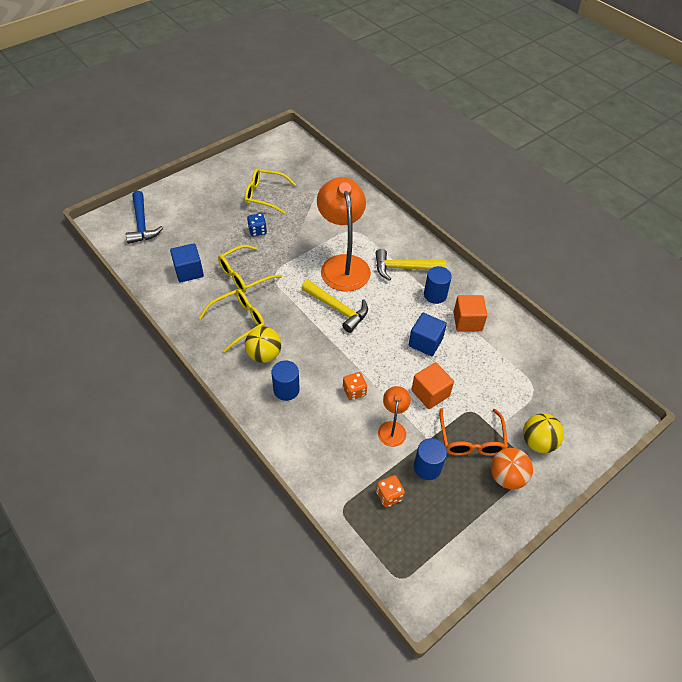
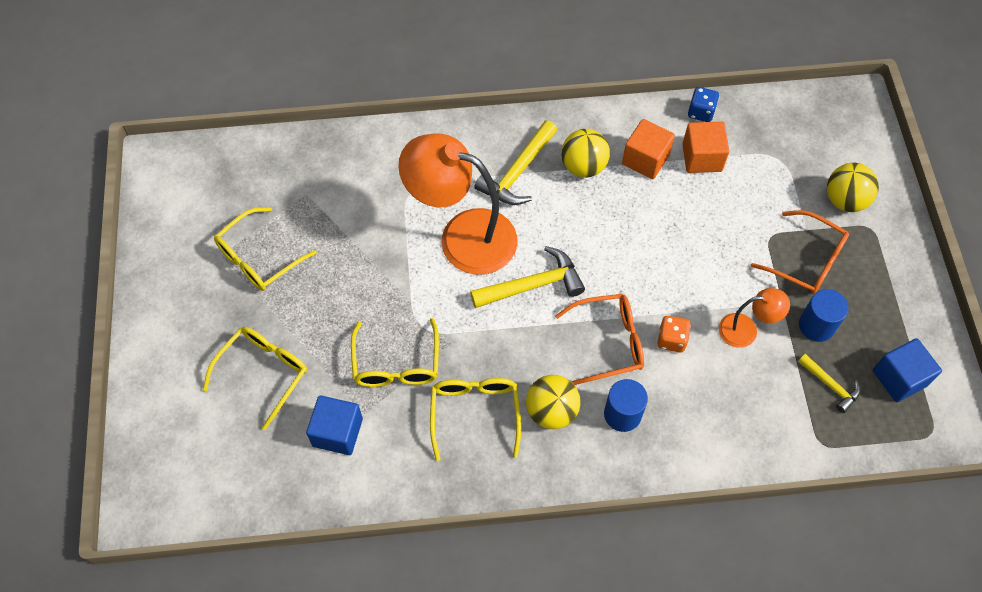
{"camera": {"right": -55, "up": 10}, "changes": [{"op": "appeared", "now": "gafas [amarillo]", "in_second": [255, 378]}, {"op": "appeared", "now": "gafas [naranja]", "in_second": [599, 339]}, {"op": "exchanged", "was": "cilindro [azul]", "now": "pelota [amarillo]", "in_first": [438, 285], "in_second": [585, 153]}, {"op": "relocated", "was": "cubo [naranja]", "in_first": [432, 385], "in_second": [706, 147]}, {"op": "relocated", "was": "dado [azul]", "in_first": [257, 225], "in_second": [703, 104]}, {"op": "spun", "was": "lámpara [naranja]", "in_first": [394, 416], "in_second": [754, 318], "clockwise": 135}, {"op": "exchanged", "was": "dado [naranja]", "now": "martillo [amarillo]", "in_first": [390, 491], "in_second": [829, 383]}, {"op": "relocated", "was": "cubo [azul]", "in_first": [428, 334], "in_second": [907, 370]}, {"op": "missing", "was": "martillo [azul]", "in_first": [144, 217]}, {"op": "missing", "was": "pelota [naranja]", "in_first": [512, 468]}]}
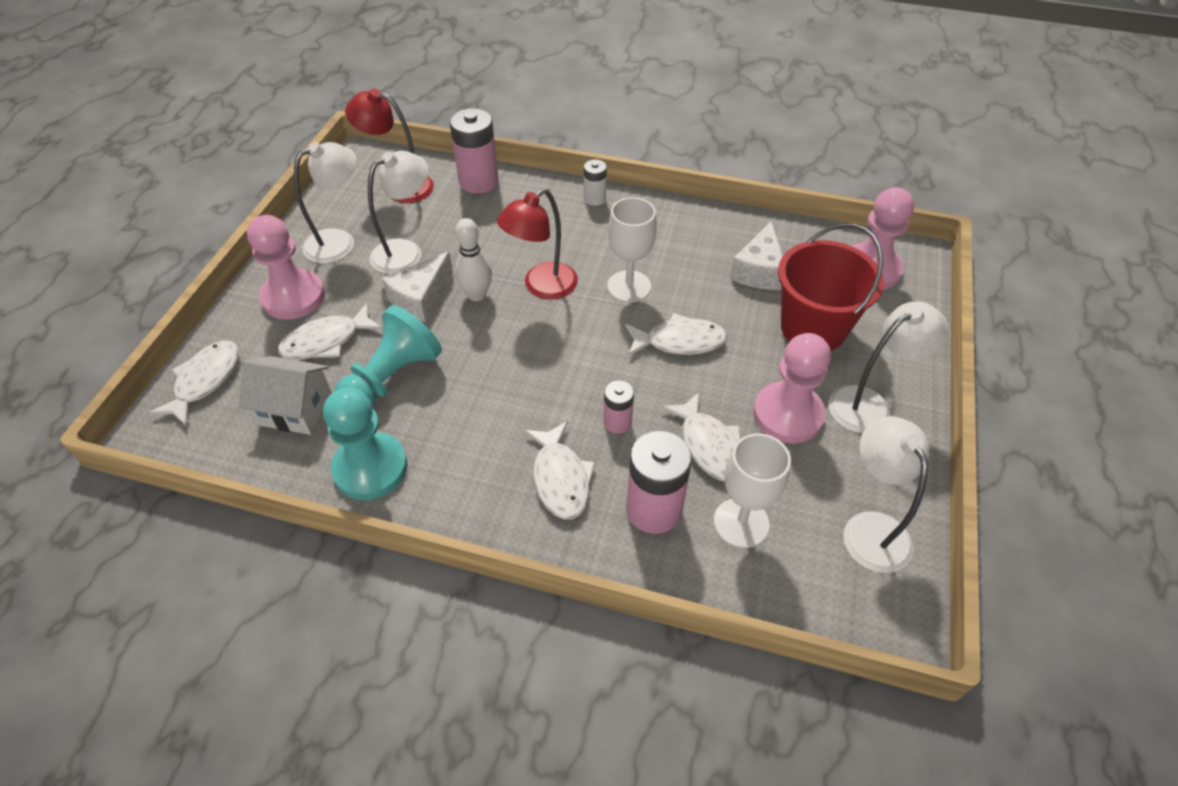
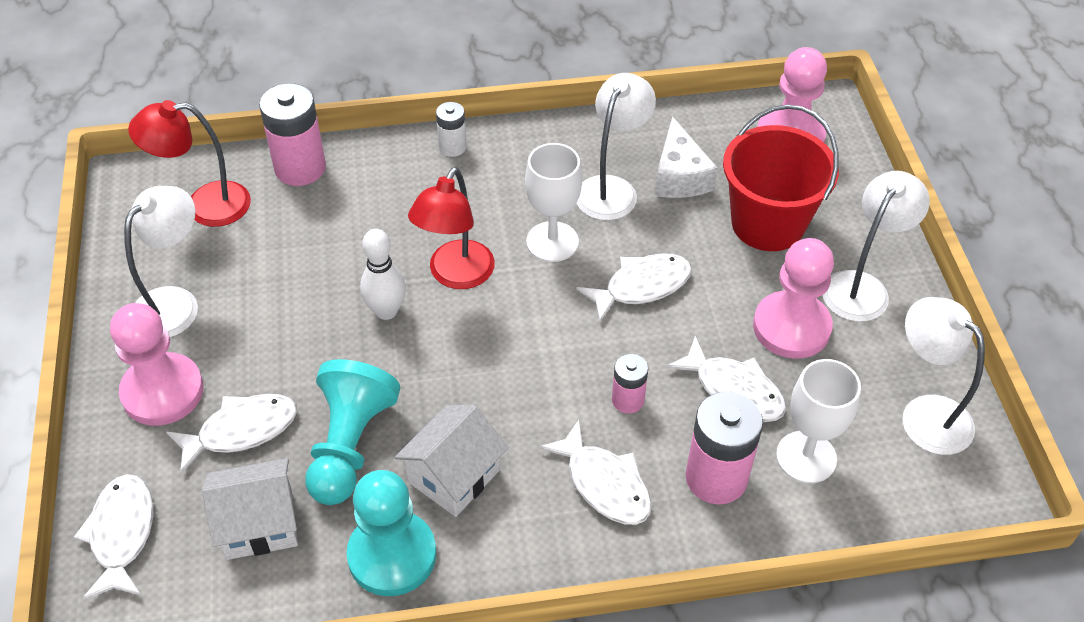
{"camera": {"right": -25, "up": 0}, "changes": [{"op": "spun", "was": "pez [blanco]", "in_first": [330, 331], "in_second": [231, 434], "clockwise": -150}, {"op": "appeared", "now": "casa [blanco]", "in_second": [451, 461]}, {"op": "relocated", "was": "lámpara [blanco]", "in_first": [398, 213], "in_second": [616, 146]}, {"op": "missing", "was": "queso [blanco]", "in_first": [417, 287]}]}
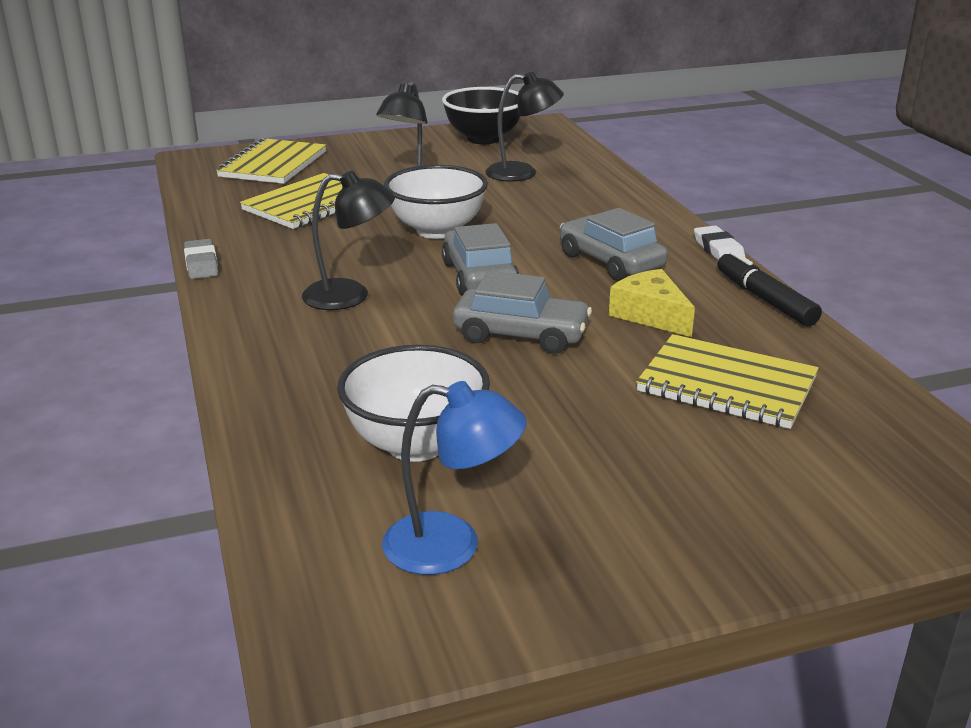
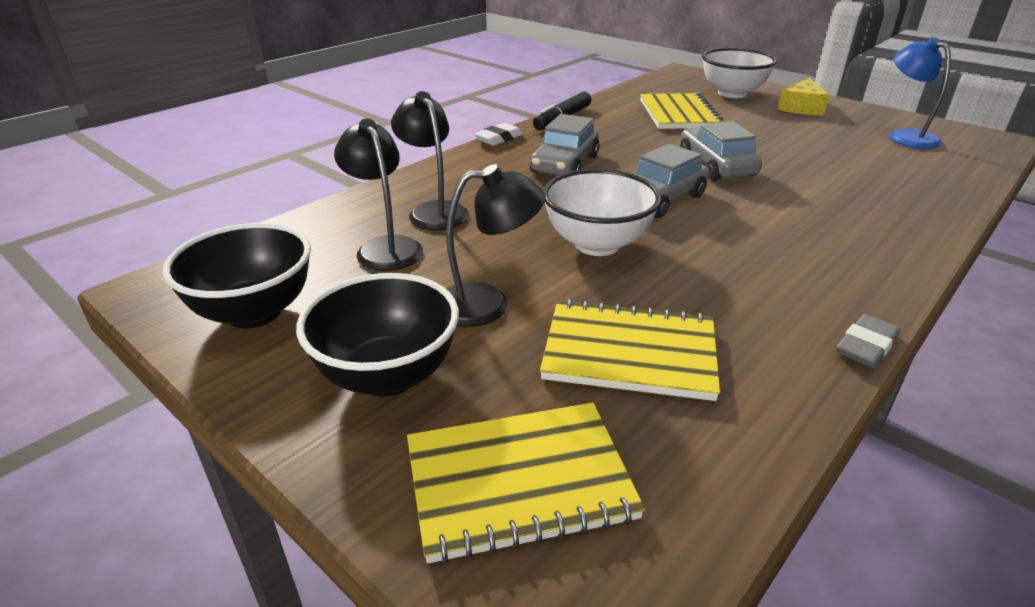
{"camera": {"right": -120, "up": 5}, "changes": [{"op": "appeared", "now": "cuenco [negro]", "in_second": [377, 335]}, {"op": "relocated", "was": "lámpara [negro]", "in_first": [348, 240], "in_second": [430, 160]}, {"op": "relocated", "was": "cuenco [blanco]", "in_first": [413, 403], "in_second": [739, 73]}, {"op": "relocated", "was": "queso [amarillo]", "in_first": [652, 303], "in_second": [803, 97]}]}
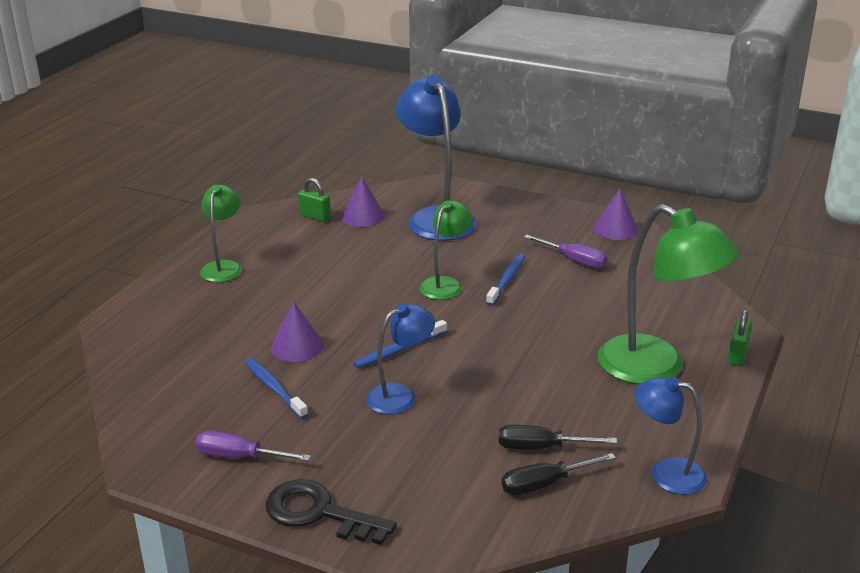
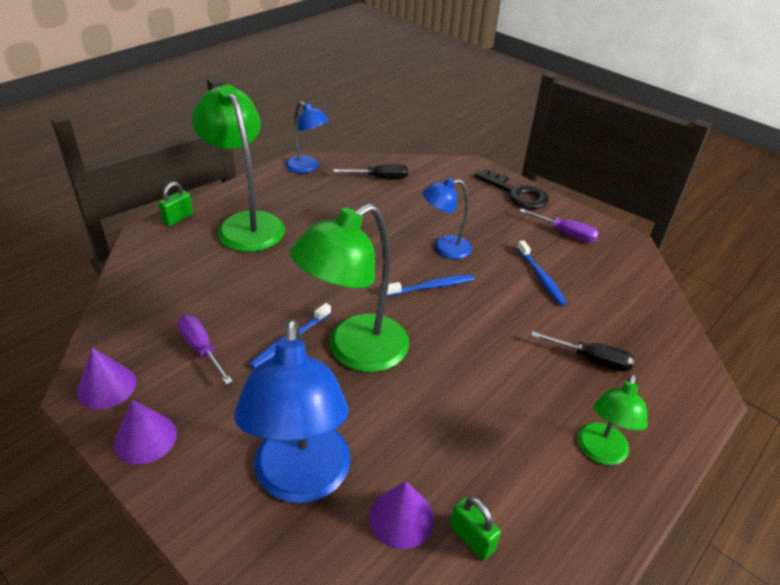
{"camera": {"right": -165, "up": 10}, "changes": [{"op": "relocated", "was": "cono [morado]", "in_first": [297, 331], "in_second": [145, 431]}, {"op": "size", "was": "lámpara [verde]", "in_first": [446, 250], "in_second": [349, 288], "ratio": 1.78}, {"op": "relocated", "was": "destornillador [negro]", "in_first": [558, 437], "in_second": [582, 351]}]}
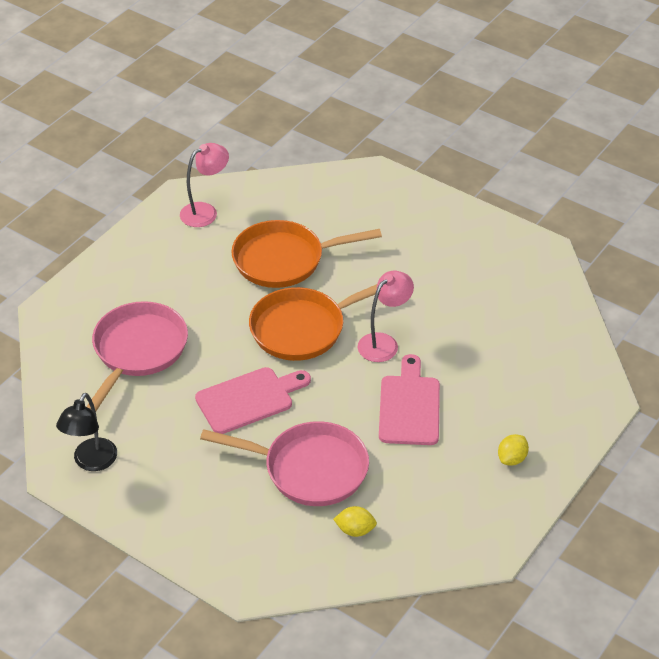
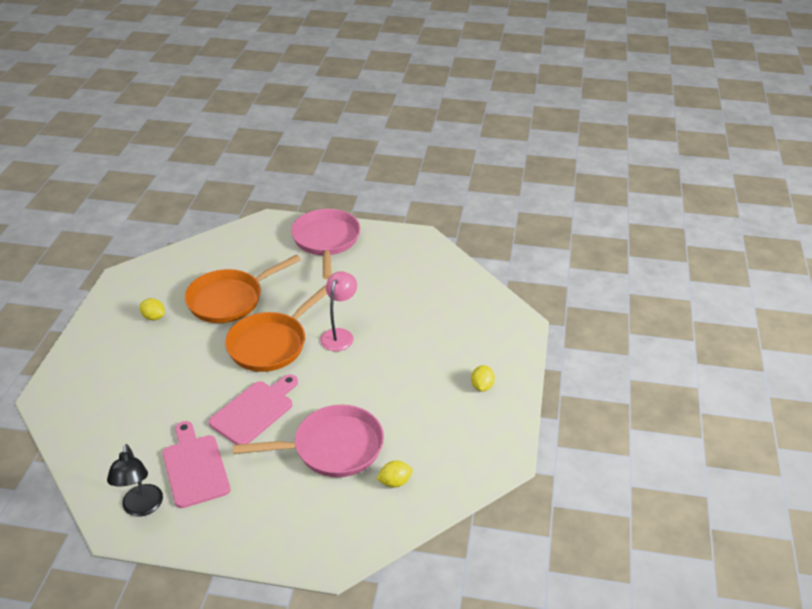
{"camera": {"right": -25, "up": -5}, "changes": [{"op": "appeared", "now": "limón [amarillo]", "in_second": [152, 309]}, {"op": "relocated", "was": "tabla de cortar [rosa]", "in_first": [409, 399], "in_second": [196, 464]}, {"op": "relocated", "was": "sartén [rosa]", "in_first": [137, 356], "in_second": [325, 244]}, {"op": "missing", "was": "lámpara [rosa]", "in_first": [204, 185]}]}
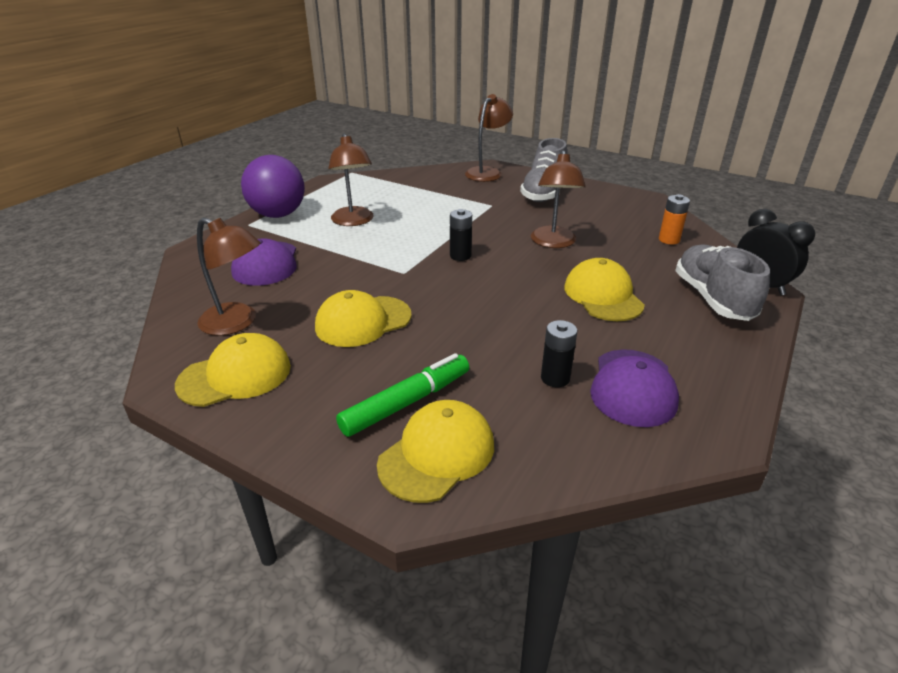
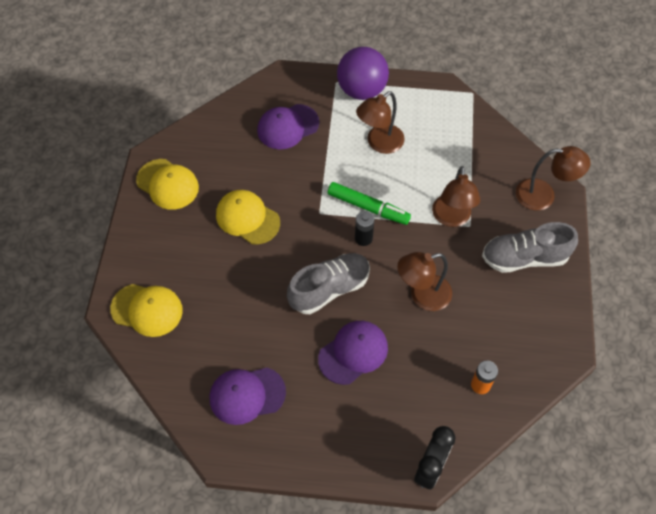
{"camera": {"right": 65, "up": 25}, "changes": [{"op": "relocated", "was": "zapato [gris]", "in_first": [722, 283], "in_second": [328, 283]}, {"op": "colour", "was": "gorra [amarillo]", "now": "gorra [morado]", "in_first": [604, 289], "in_second": [353, 353]}, {"op": "relocated", "was": "rotulador [verde]", "in_first": [402, 395], "in_second": [369, 203]}, {"op": "relocated", "was": "lámpara [marrón]", "in_first": [228, 277], "in_second": [456, 196]}, {"op": "missing", "was": "pila [negro]", "in_first": [559, 353]}]}
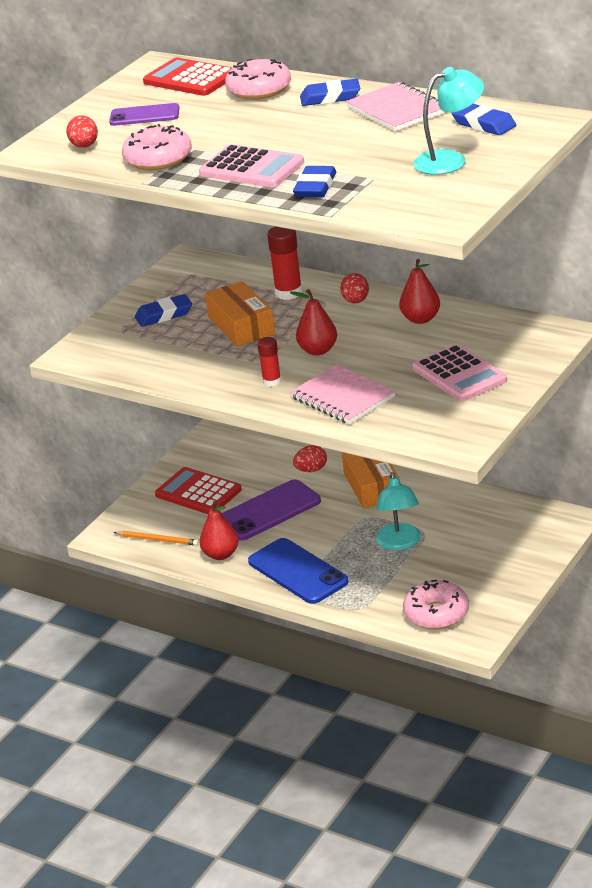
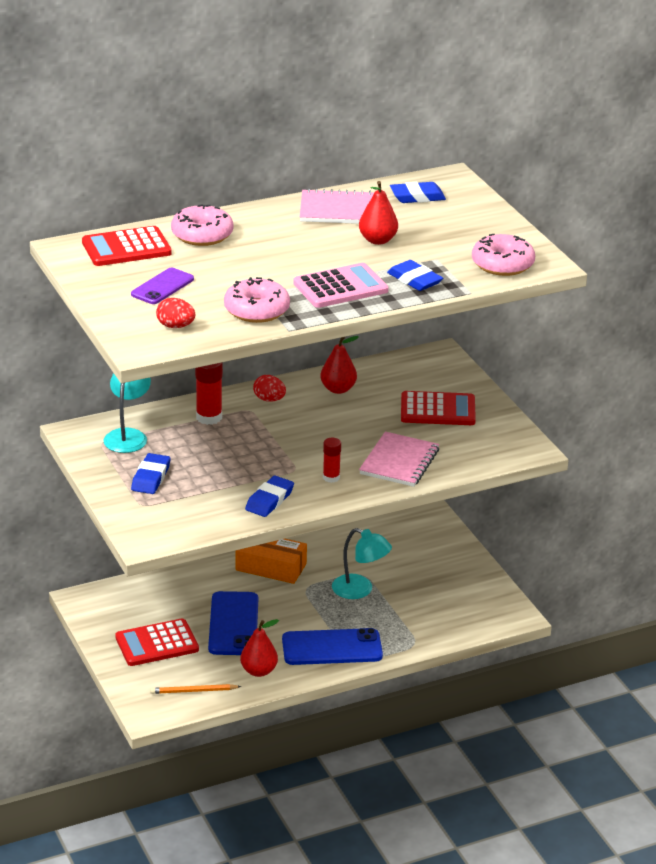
{"camera": {"right": -60, "up": 0}, "changes": [{"op": "relocated", "was": "lámpara [turquesa]", "in_first": [448, 121], "in_second": [127, 413]}, {"op": "spun", "was": "lápiz [naranja]", "in_first": [156, 538], "in_second": [195, 689], "clockwise": -150}, {"op": "colour", "was": "móvil [morado]", "now": "móvil [azul]", "in_first": [271, 510], "in_second": [233, 623]}, {"op": "relocated", "was": "goma de borrar [azul]", "in_first": [330, 92], "in_second": [269, 496]}, {"op": "relocated", "was": "pera [rojo]", "in_first": [313, 322], "in_second": [378, 213]}, {"op": "spun", "was": "cuaderno [rosa]", "in_first": [343, 394], "in_second": [399, 459], "clockwise": -60}, {"op": "colour", "was": "calculadora [rosa]", "now": "calculadora [rojo]", "in_first": [459, 373], "in_second": [438, 408]}, {"op": "relocated", "was": "rosquilla [rosa]", "in_first": [436, 605], "in_second": [503, 255]}, {"op": "missing", "was": "caja [naranja]", "in_first": [240, 314]}, {"op": "missing", "was": "huevo [rojo]", "in_first": [310, 458]}]}
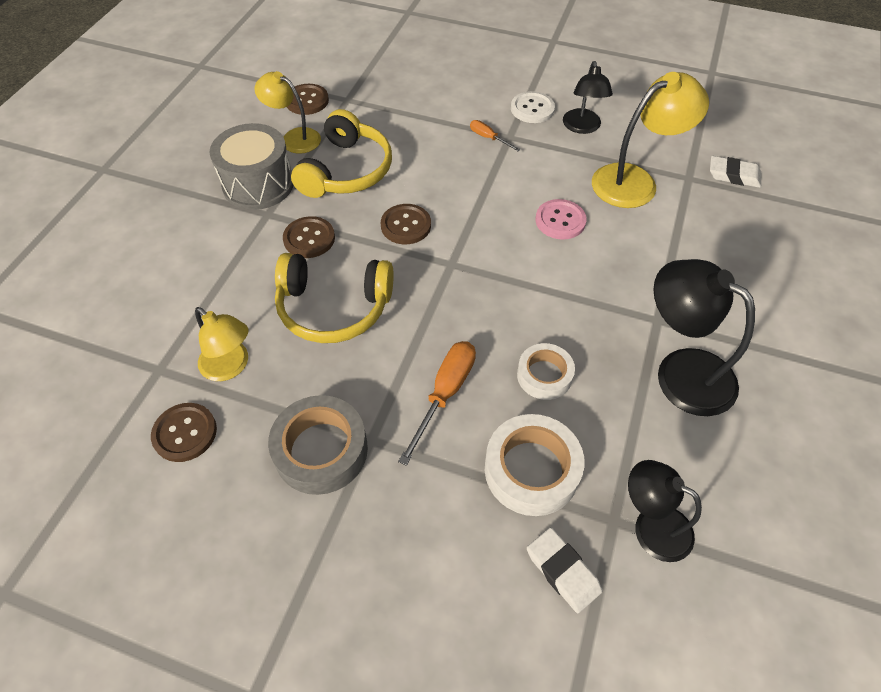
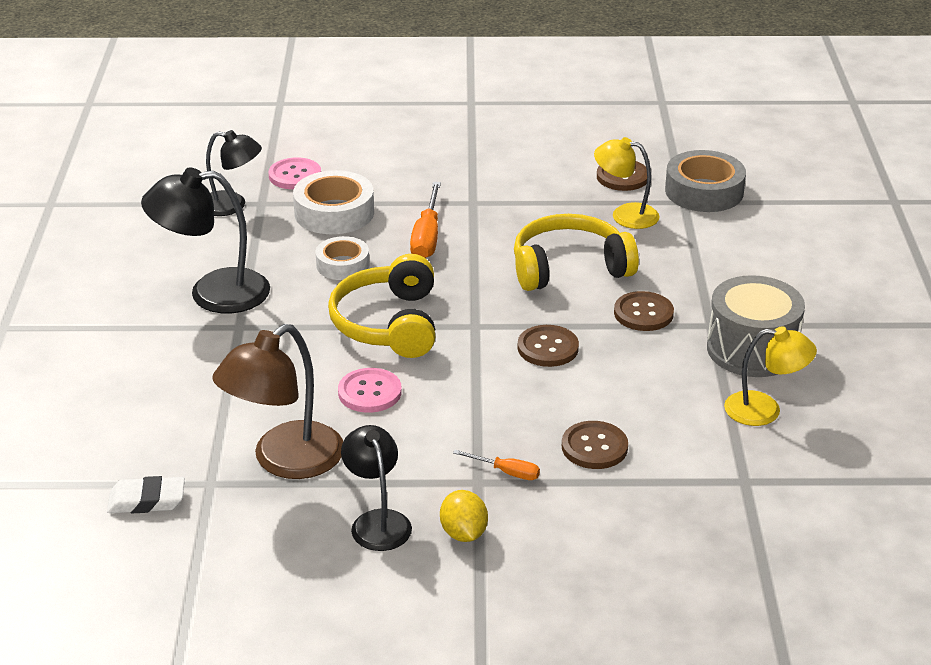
{"camera": {"right": 160, "up": -20}, "changes": [{"op": "spun", "was": "lámpara [negro]", "in_first": [704, 337], "in_second": [205, 240], "clockwise": 150}, {"op": "colour", "was": "lámpara [amarillo]", "now": "lámpara [marrón]", "in_first": [650, 140], "in_second": [277, 401]}, {"op": "exchanged", "was": "goma de borrar [blanco]", "now": "botón [rosa]", "in_first": [564, 570], "in_second": [294, 173]}, {"op": "relocated", "was": "auriculares [amarillo]", "in_first": [341, 153], "in_second": [381, 306]}, {"op": "exchanged", "was": "botón [blanco]", "now": "limón [amarillo]", "in_first": [533, 107], "in_second": [464, 516]}, {"op": "relocated", "was": "botón [marrón]", "in_first": [308, 99], "in_second": [595, 445]}, {"op": "relocated", "was": "cinta adhesiva [gris]", "in_first": [318, 445], "in_second": [705, 181]}]}
